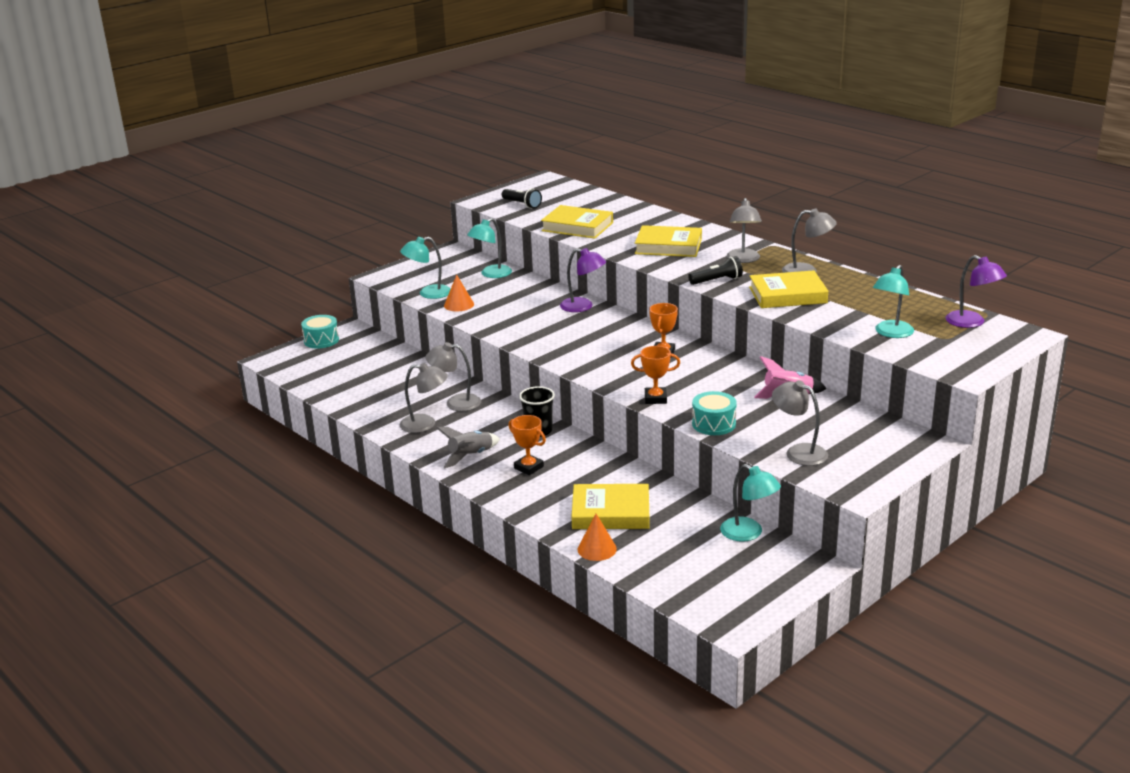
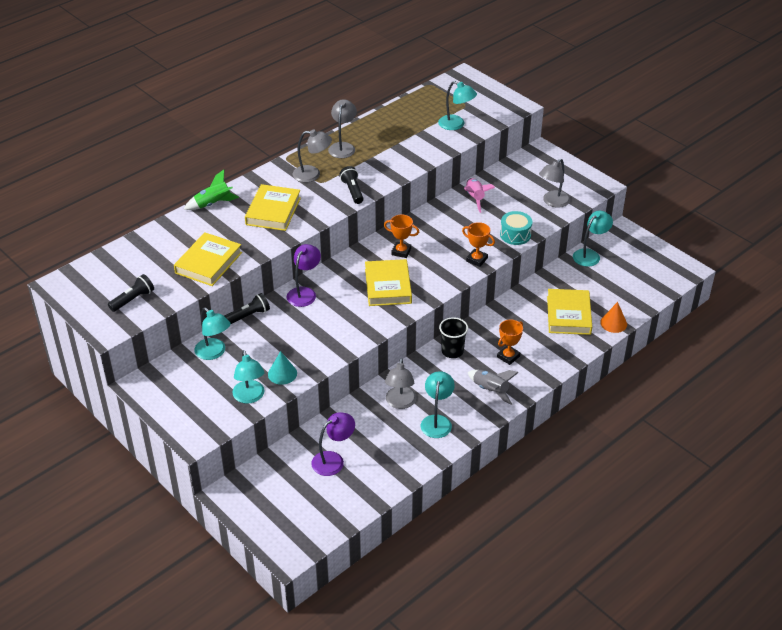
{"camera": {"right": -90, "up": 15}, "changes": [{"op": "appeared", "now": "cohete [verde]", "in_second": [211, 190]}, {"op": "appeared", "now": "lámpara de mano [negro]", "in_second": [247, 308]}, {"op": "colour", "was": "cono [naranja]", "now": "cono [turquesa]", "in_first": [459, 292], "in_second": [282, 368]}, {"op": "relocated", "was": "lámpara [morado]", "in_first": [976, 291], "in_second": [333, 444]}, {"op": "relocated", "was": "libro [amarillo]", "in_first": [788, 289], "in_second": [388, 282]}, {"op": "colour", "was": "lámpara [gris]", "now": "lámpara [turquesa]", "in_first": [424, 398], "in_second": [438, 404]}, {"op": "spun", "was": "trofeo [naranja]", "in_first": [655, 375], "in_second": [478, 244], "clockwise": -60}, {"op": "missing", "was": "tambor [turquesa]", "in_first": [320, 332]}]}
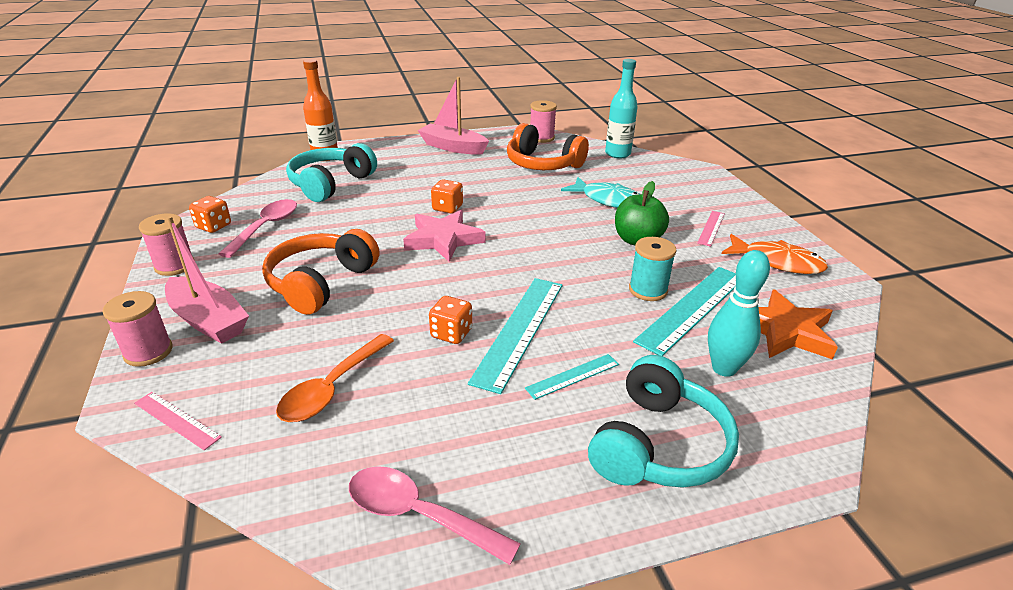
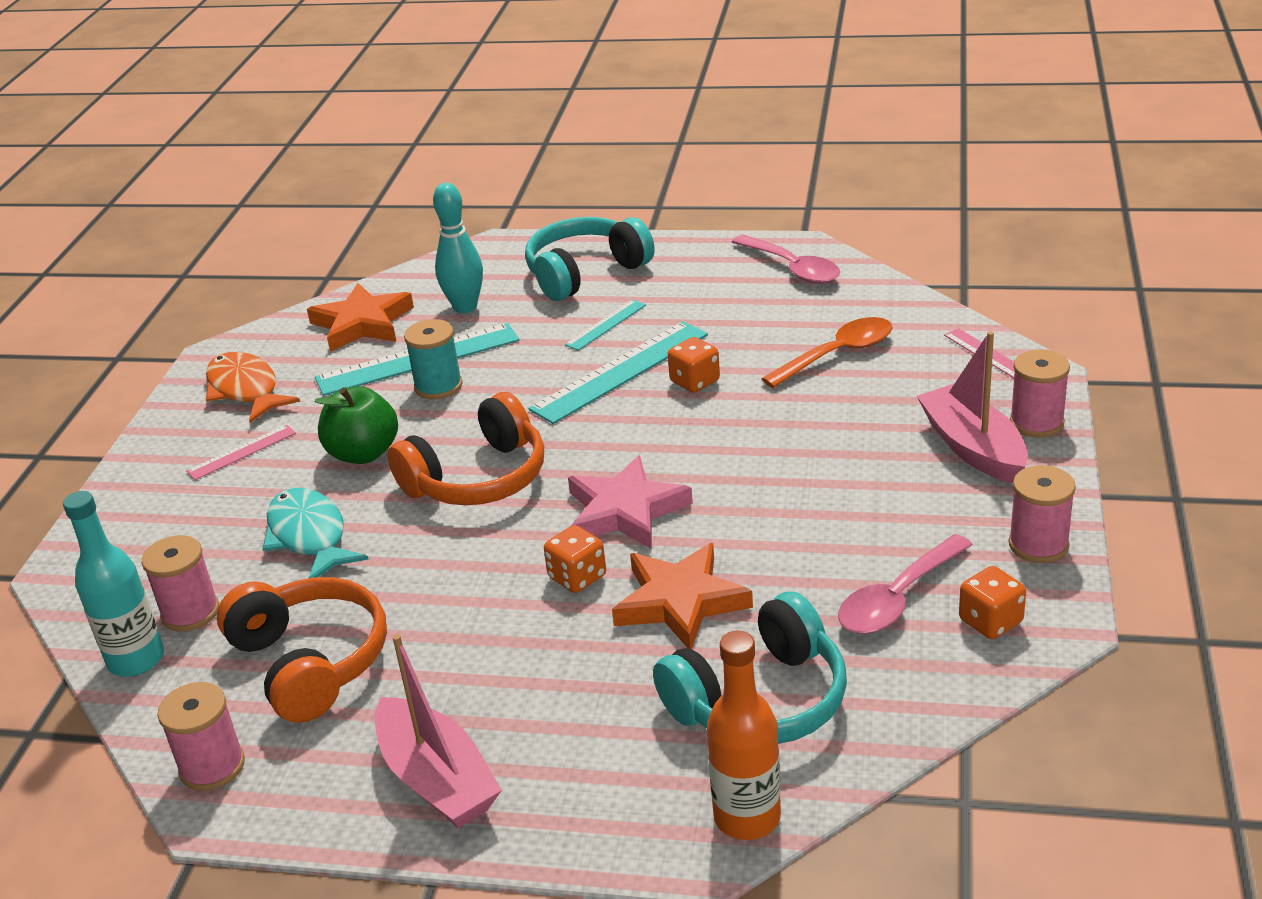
{"camera": {"right": -150, "up": 0}, "changes": [{"op": "appeared", "now": "carrete [rosa]", "in_second": [180, 583]}, {"op": "relocated", "was": "auriculares [naranja]", "in_first": [321, 272], "in_second": [465, 448]}, {"op": "spun", "was": "regla [turquesa]", "in_first": [572, 377], "in_second": [605, 325], "clockwise": -45}, {"op": "appeared", "now": "estrella [naranja]", "in_second": [682, 596]}]}
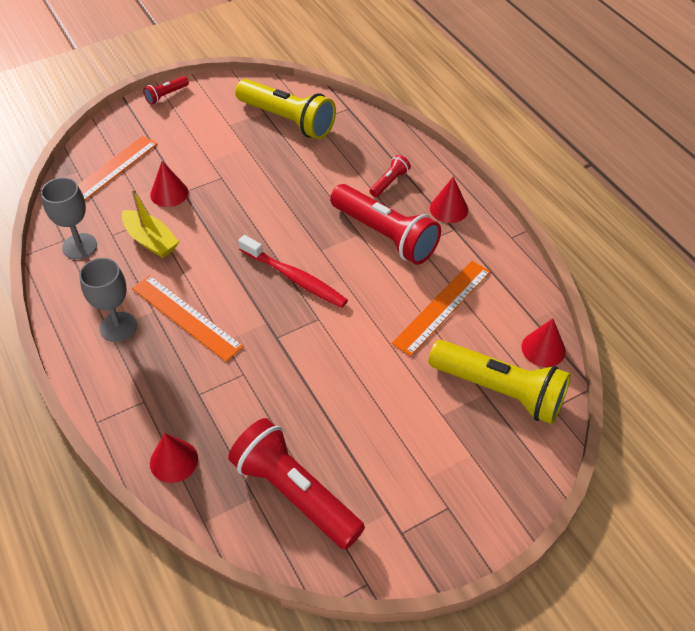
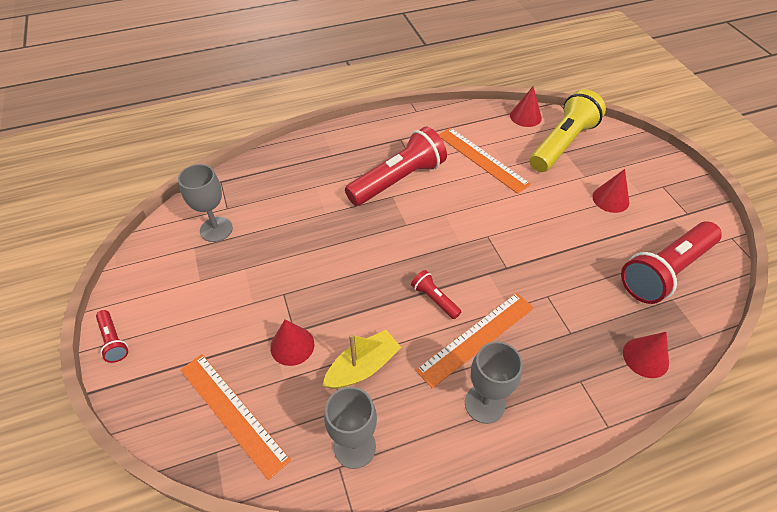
{"camera": {"right": -80, "up": 0}, "changes": [{"op": "exchanged", "was": "lámpara de mano [amarillo]", "now": "copa [gris]", "in_first": [285, 109], "in_second": [205, 203]}, {"op": "relocated", "was": "lámpara de mano [rojo]", "in_first": [390, 176], "in_second": [436, 294]}, {"op": "relocated", "was": "cono [rojo]", "in_first": [449, 199], "in_second": [610, 191]}, {"op": "missing", "was": "cepillo de dientes [rojo]", "in_first": [293, 271]}]}
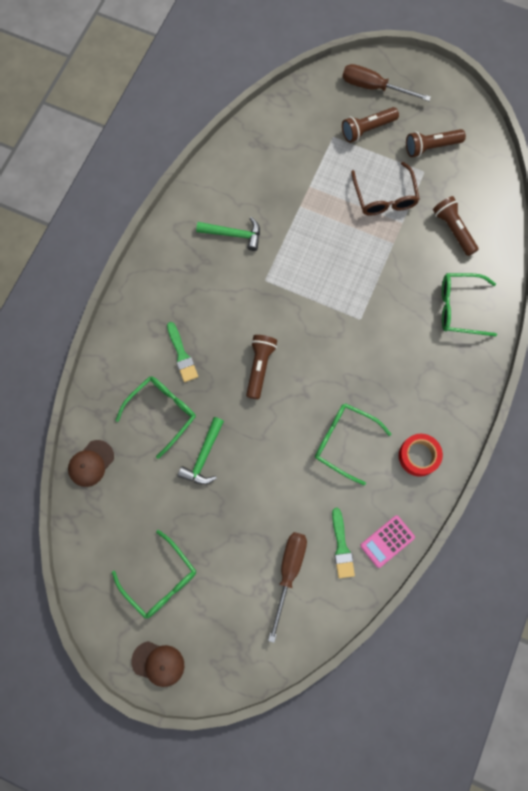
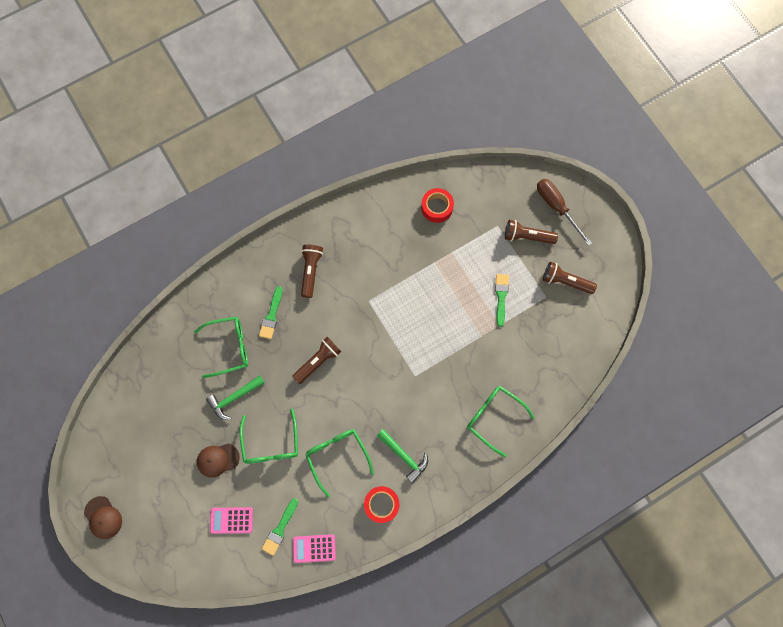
{"camera": {"right": 35, "up": 0}, "changes": [{"op": "relocated", "was": "gorra [marrón]", "in_first": [91, 463], "in_second": [218, 460]}, {"op": "exchanged", "was": "destornillador [marrón]", "now": "calculadora [rosa]", "in_first": [287, 587], "in_second": [231, 520]}, {"op": "relocated", "was": "gafas [verde]", "in_first": [154, 574], "in_second": [268, 436]}, {"op": "relocated", "was": "lámpara de mano [marrón]", "in_first": [455, 226], "in_second": [312, 271]}, {"op": "relocated", "was": "martillo [verde]", "in_first": [228, 234], "in_second": [402, 456]}, {"op": "appeared", "now": "cinta adhesiva [rojo]", "in_second": [437, 205]}, {"op": "exchanged", "was": "gafas [marrón]", "now": "pincel [verde]", "in_first": [385, 189], "in_second": [502, 300]}]}
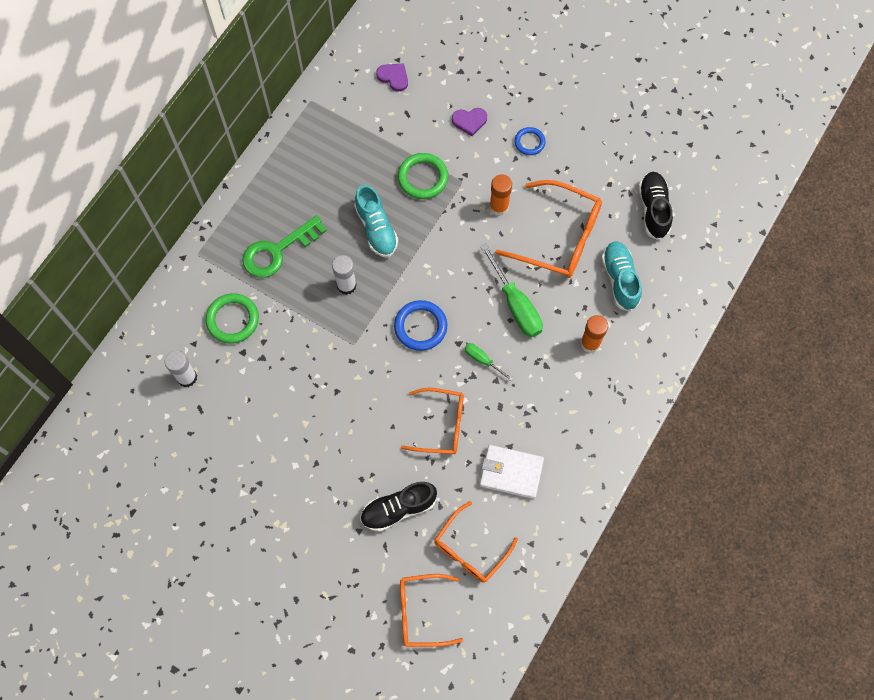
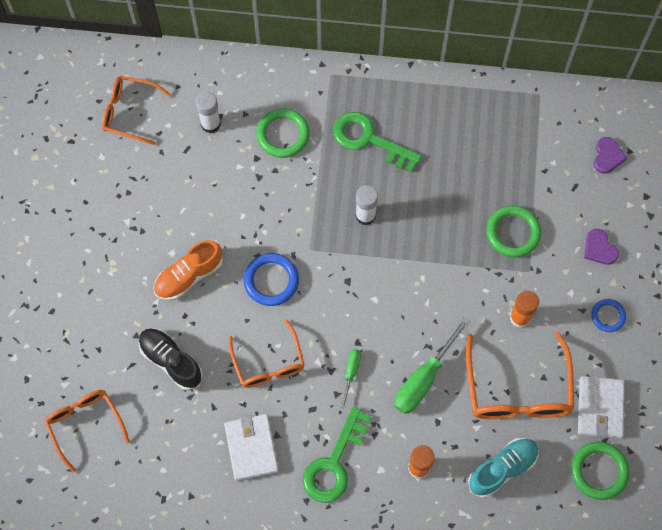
{"camera": {"right": 65, "up": 0}, "changes": [{"op": "relocated", "was": "gafas [naranja]", "in_first": [476, 542], "in_second": [136, 110]}, {"op": "appeared", "now": "zapato [naranja]", "in_second": [188, 270]}, {"op": "relocated", "was": "anillo [azul]", "in_first": [420, 325], "in_second": [271, 279]}, {"op": "appeared", "now": "llave [verde]", "in_second": [337, 455]}, {"op": "exchanged", "was": "zapato [negro]", "now": "anillo [verde]", "in_first": [655, 206], "in_second": [600, 471]}, {"op": "appeared", "now": "cartera [blanco]", "in_second": [601, 407]}, {"op": "missing", "was": "zapato [turquesa]", "in_first": [376, 221]}]}
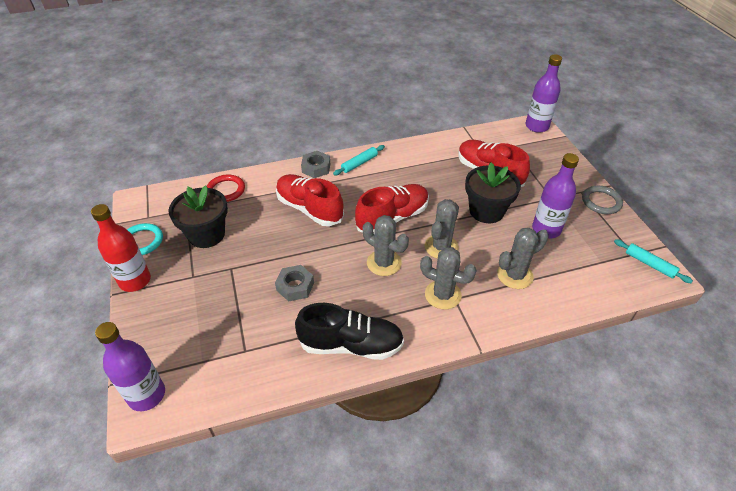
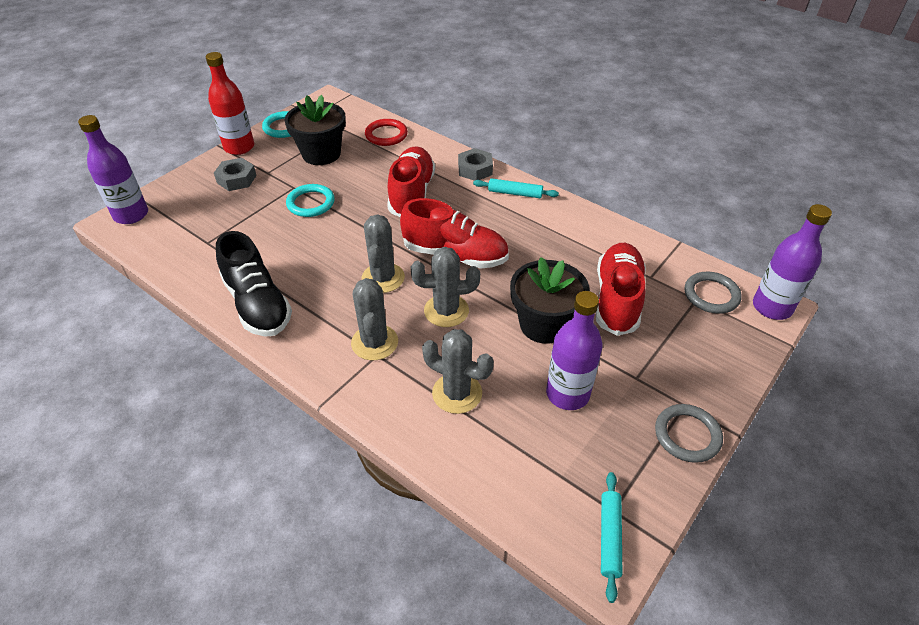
{"camera": {"right": 55, "up": 0}, "changes": [{"op": "relocated", "was": "tuerca [gris]", "in_first": [294, 283], "in_second": [235, 174]}, {"op": "appeared", "now": "anillo [turquesa]", "in_second": [310, 200]}, {"op": "appeared", "now": "anillo [gris]", "in_second": [713, 293]}]}
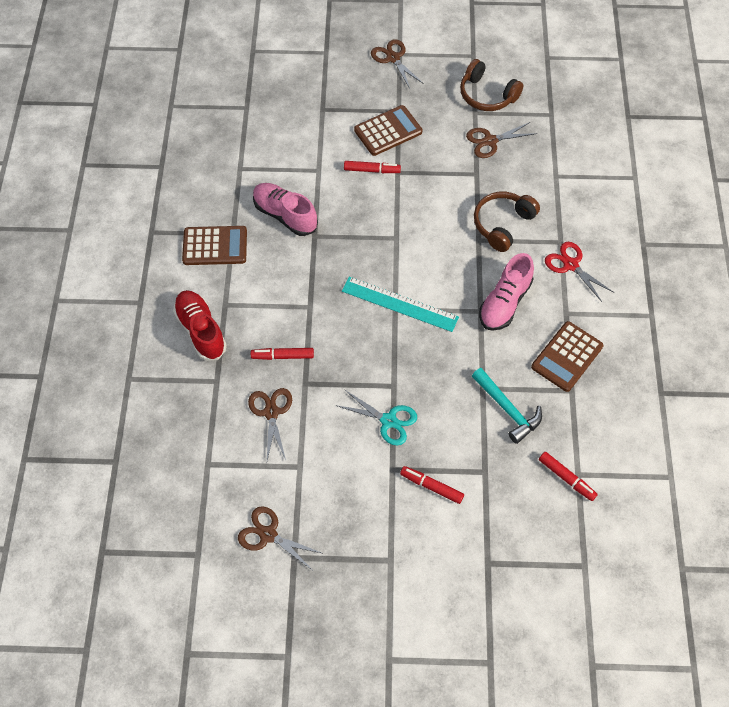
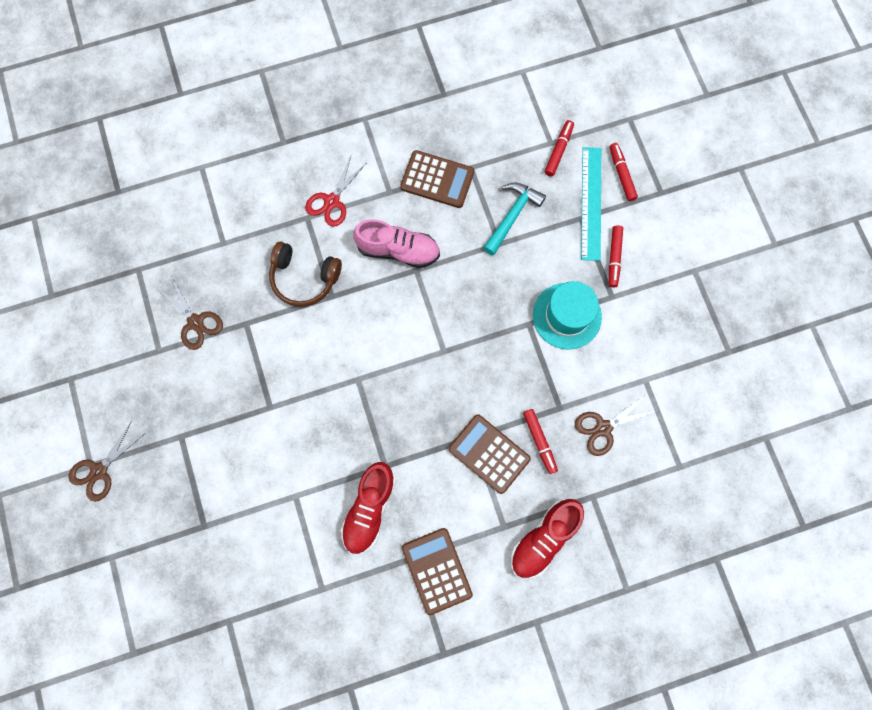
{"camera": {"right": -110, "up": 15}, "changes": [{"op": "colour", "was": "zapato [rosa]", "now": "zapato [rojo]", "in_first": [285, 209], "in_second": [368, 508]}, {"op": "relocated", "was": "calculadora [marrón]", "in_first": [388, 130], "in_second": [489, 454]}, {"op": "exchanged", "was": "tijeras [turquesa]", "now": "sombrero [turquesa]", "in_first": [376, 417], "in_second": [567, 315]}, {"op": "relocated", "was": "regla [turquesa]", "in_first": [400, 304], "in_second": [591, 204]}, {"op": "relocated", "was": "rotulador [rojo]", "in_first": [372, 167], "in_second": [624, 172]}, {"op": "missing", "was": "tijeras [marrón]", "in_first": [281, 538]}, {"op": "missing", "was": "auriculares [marrón]", "in_first": [492, 85]}]}
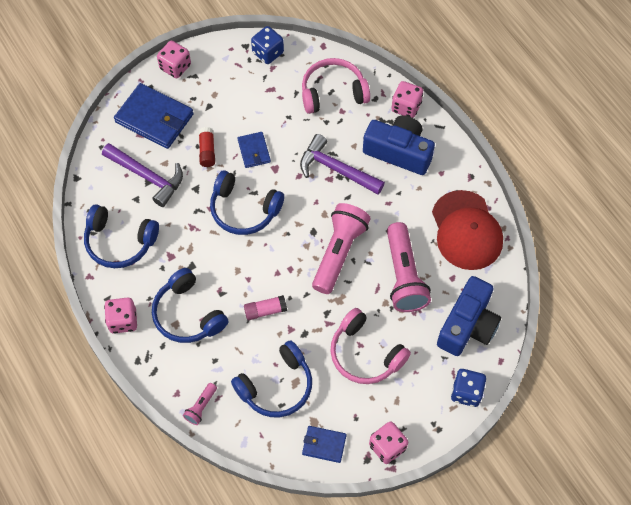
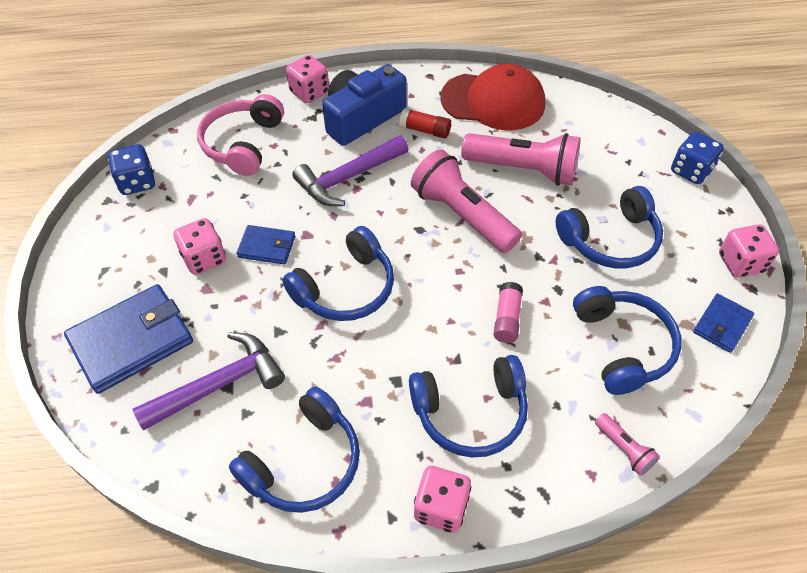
{"camera": {"right": -65, "up": -10}, "changes": [{"op": "relocated", "was": "dado [rosa]", "in_first": [174, 59], "in_second": [199, 246]}, {"op": "relocated", "was": "barra de pegamento [rojo]", "in_first": [207, 147], "in_second": [425, 123]}, {"op": "colour", "was": "auriculares [rosa]", "now": "auriculares [azul]", "in_first": [370, 346], "in_second": [609, 227]}, {"op": "missing", "was": "cámara [azul]", "in_first": [469, 316]}]}
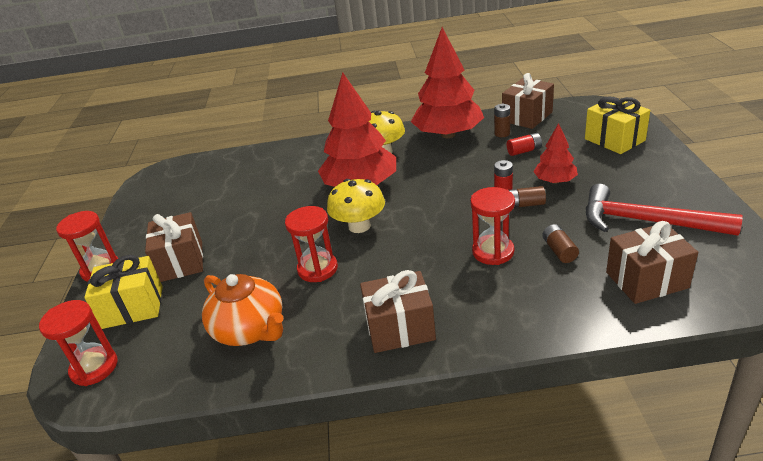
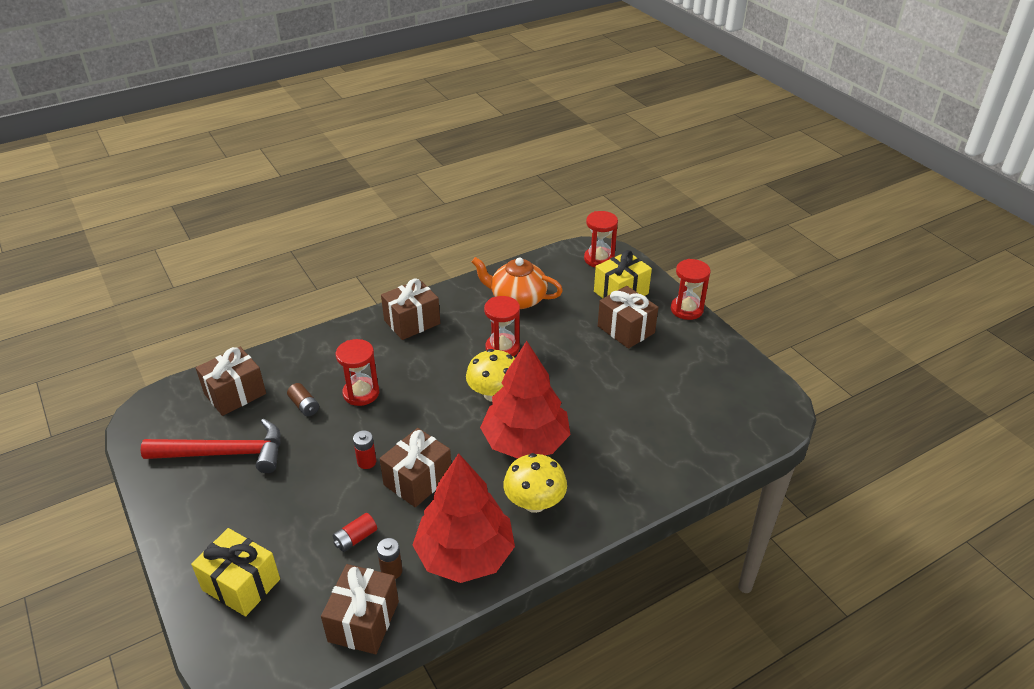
{"camera": {"right": 150, "up": 5}, "changes": [{"op": "appeared", "now": "regalo [marrón]", "in_second": [415, 467]}, {"op": "missing", "was": "pila [marrón]", "in_first": [527, 197]}, {"op": "missing", "was": "árbol [rojo]", "in_first": [555, 153]}]}
